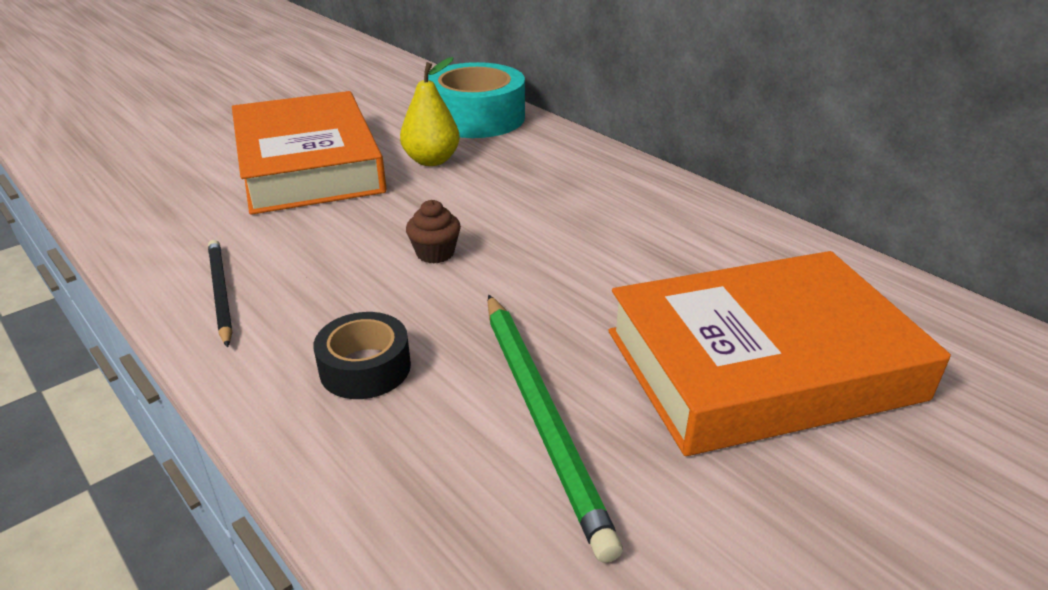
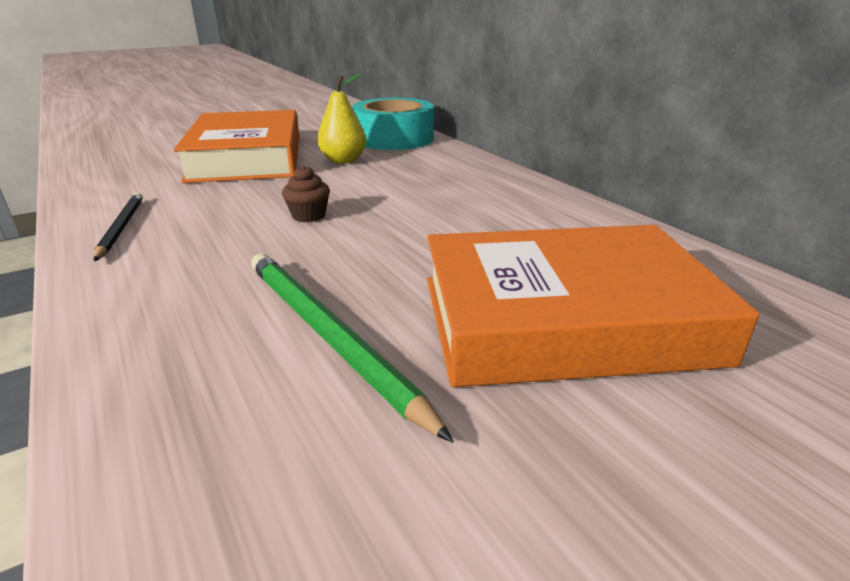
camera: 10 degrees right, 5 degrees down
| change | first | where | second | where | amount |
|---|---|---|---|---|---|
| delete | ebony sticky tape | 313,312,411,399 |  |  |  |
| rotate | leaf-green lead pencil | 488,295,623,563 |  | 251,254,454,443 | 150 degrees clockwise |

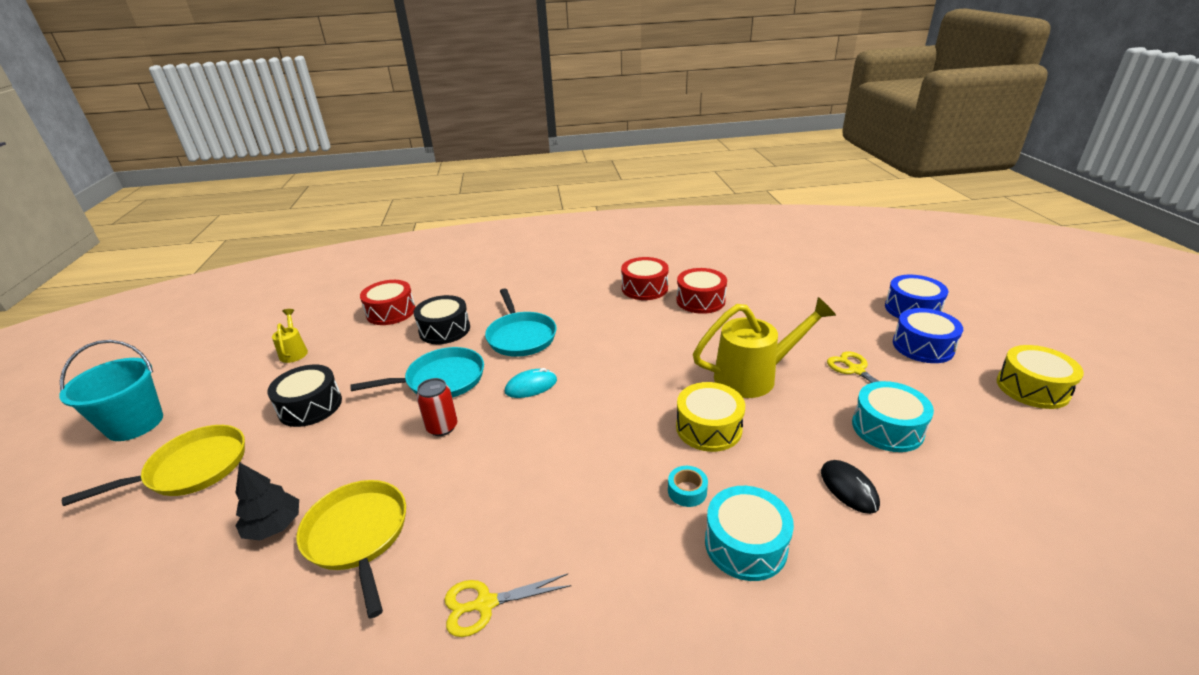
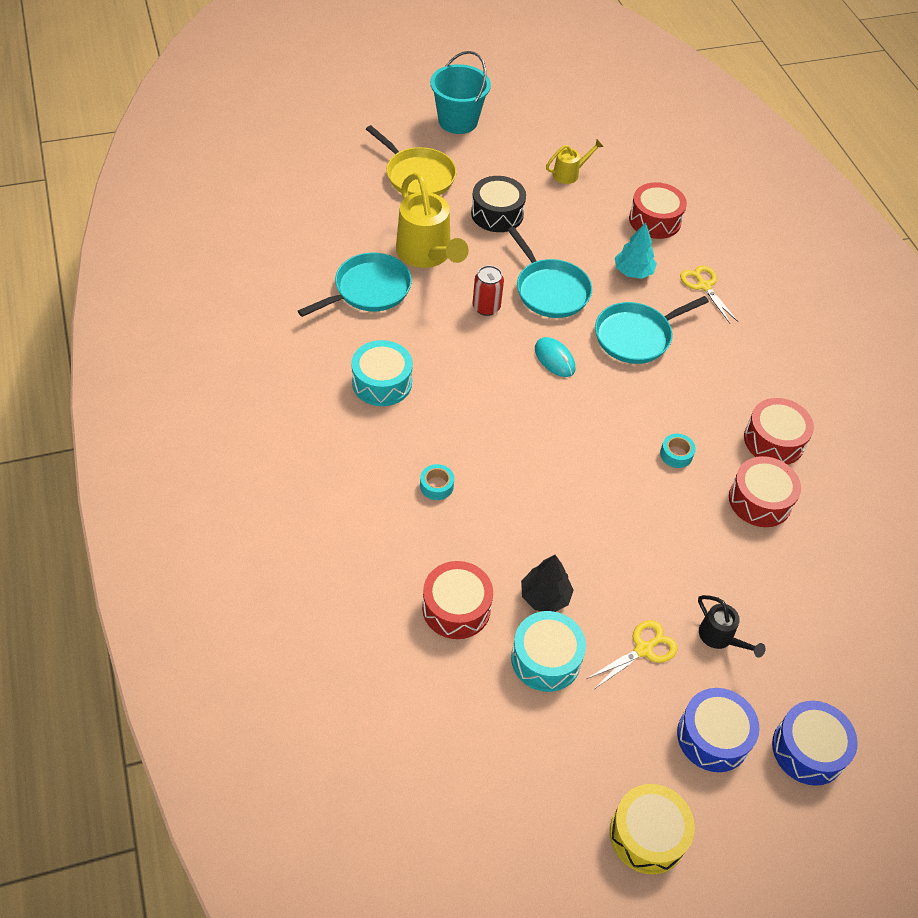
camera: 75 degrees right, 20 degrees up
| change | first | where | second | where | amount |
|---|---|---|---|---|---|
| move | ebony fir tree | 235,462,299,540 |  | 521,555,574,612 |  |
| recolor | bright yellow skillet | 297,480,406,618 | aqua skillet | 298,253,412,317 |  |
| replace | ebony toy drum | 413,295,470,344 | aqua fir tree | 615,222,657,279 |  |
| move | bright yellow scissors | 445,574,572,637 |  | 680,265,738,323 |  |
| delete | bright yellow toy drum | 676,382,745,452 |  |  |  |
| move | bright yellow sprinkling can | 693,297,836,398 |  | 396,172,469,268 |  |
| move | aqua toy drum | 705,486,794,581 |  | 351,340,413,406 |  |
| replace | ebony PC mouse | 821,460,880,514 | crimson toy drum | 422,561,493,639 |  |
| insert |  |  | aqua sticky tape | 660,434,696,468 |  |
| insert |  |  | ebony sprinkling can | 698,595,765,658 |  |

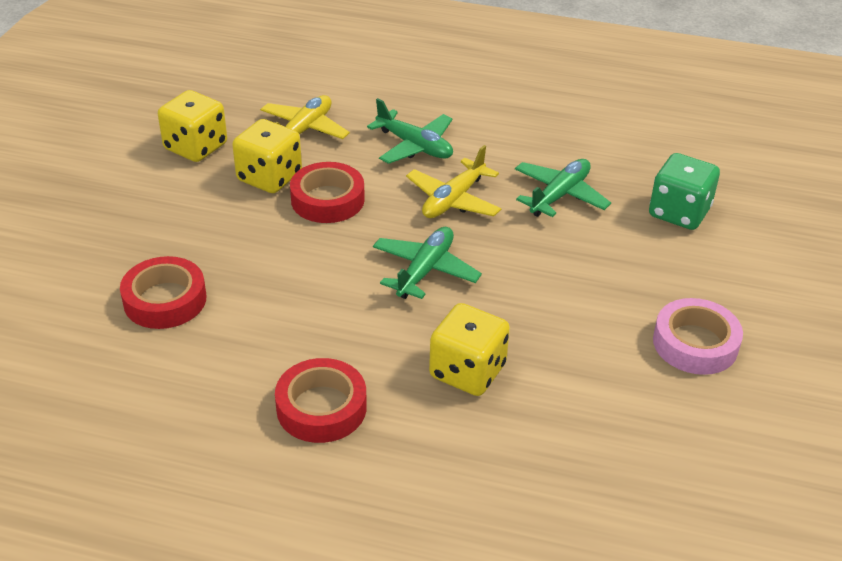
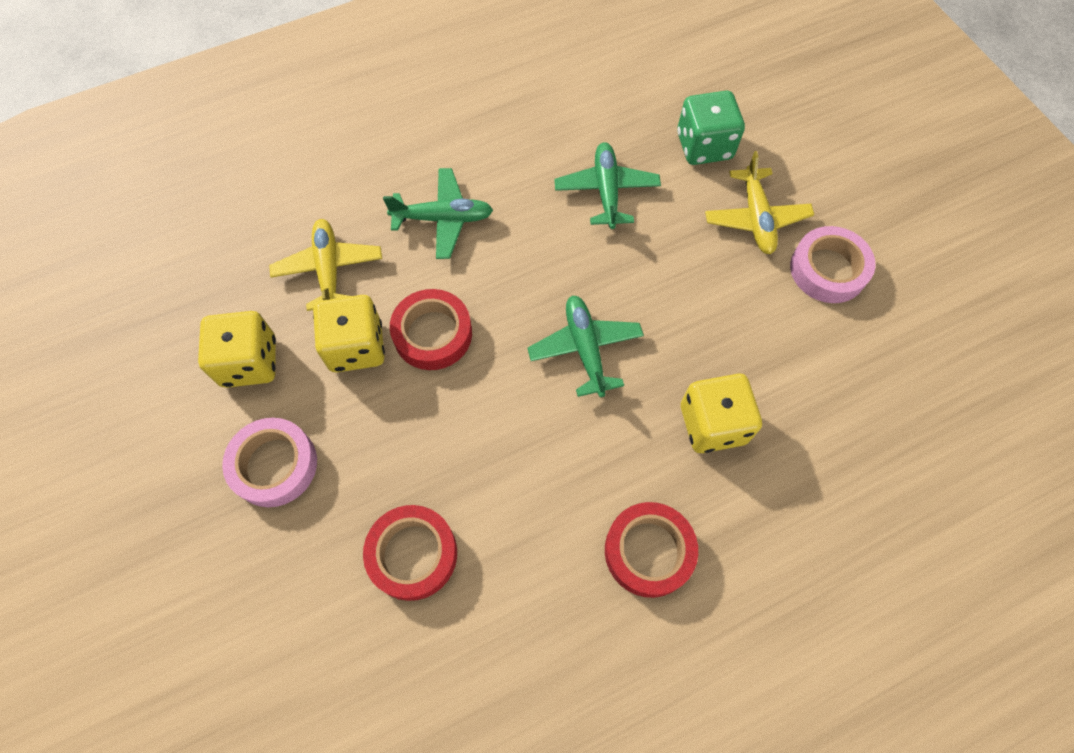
camera: 40 degrees left, 25 degrees up
| change | first | where | second | where | amount |
|---|---|---|---|---|---|
| move | bright yellow plane | 406,145,501,218 |  | 705,151,814,254 |  |
| insert |  |  | rosy sticky tape | 222,418,317,507 |  |

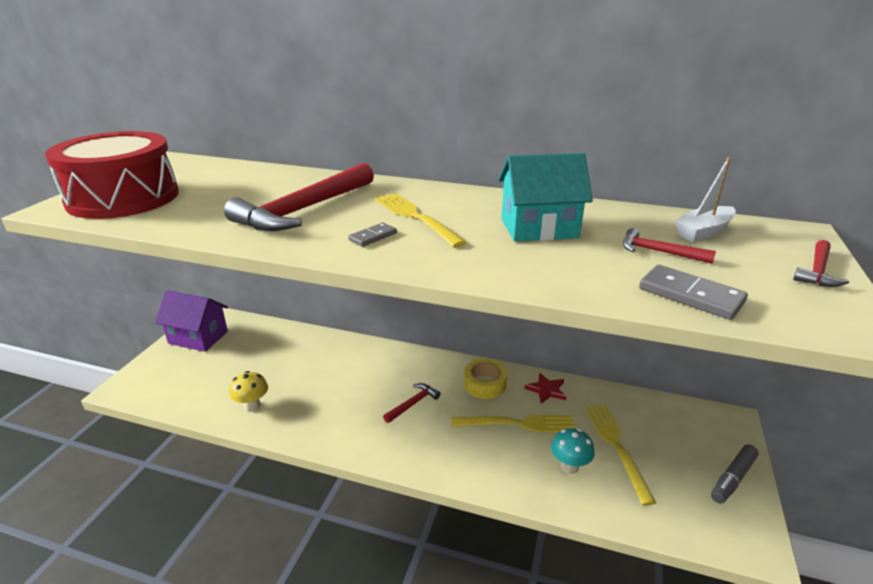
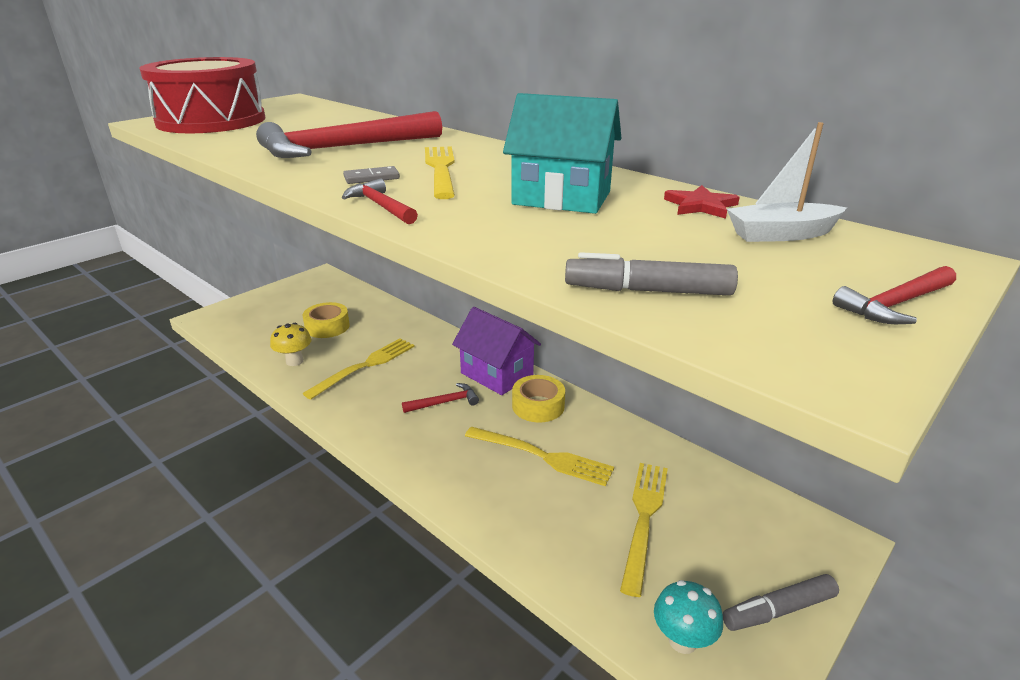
camera: 25 degrees right, 0 degrees up
| change | first | where | second | where | amount |
|---|---|---|---|---|---|
| move | royal purple cottage | 155,290,228,352 |  | 452,307,541,395 |  |
| move | crimson five-pointed star | 524,373,566,404 |  | 664,185,740,219 |  |
| move | aqua mushroom | 551,428,595,474 |  | 654,580,723,654 |  |
| move | crimson carpenter's hammer | 623,228,716,264 |  | 342,178,418,224 |  |
| replace | grey domino piece | 639,265,748,320 | grey marker | 565,252,738,296 |  |
| insert |  |  | bright yellow table fork | 302,338,415,400 |  |
| insert |  |  | bright yellow sticky tape | 303,302,350,338 |  |

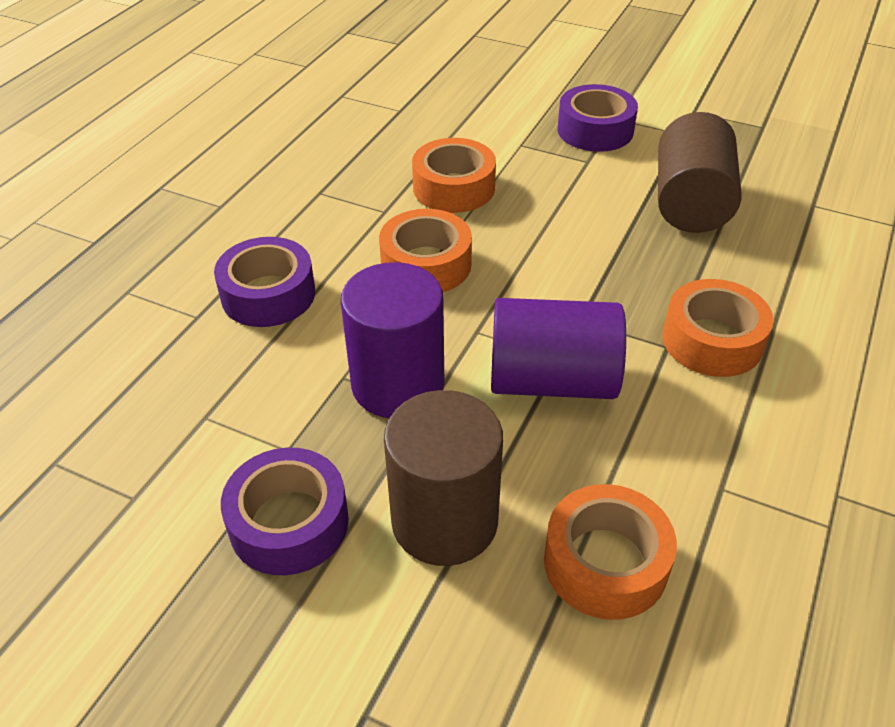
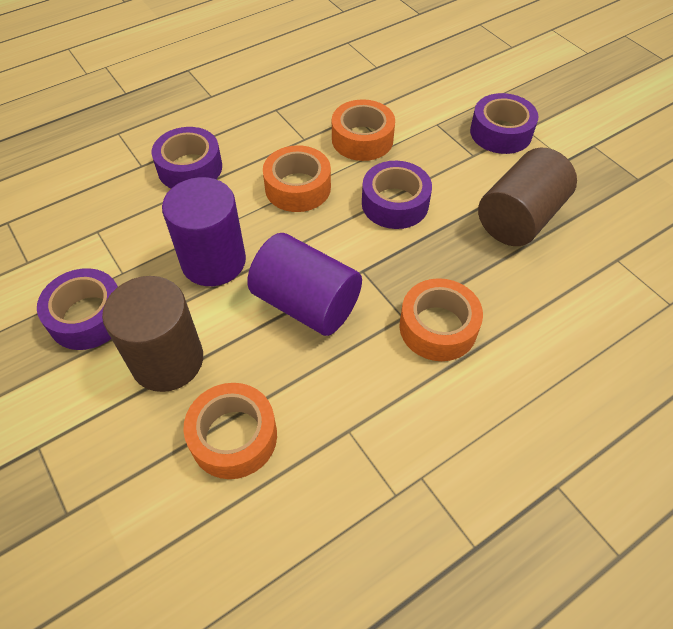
camera: 30 degrees right, 10 degrees up
| change | first | where | second | where | amount |
|---|---|---|---|---|---|
| insert |  |  | royal purple sticky tape | 362,161,432,229 |  |

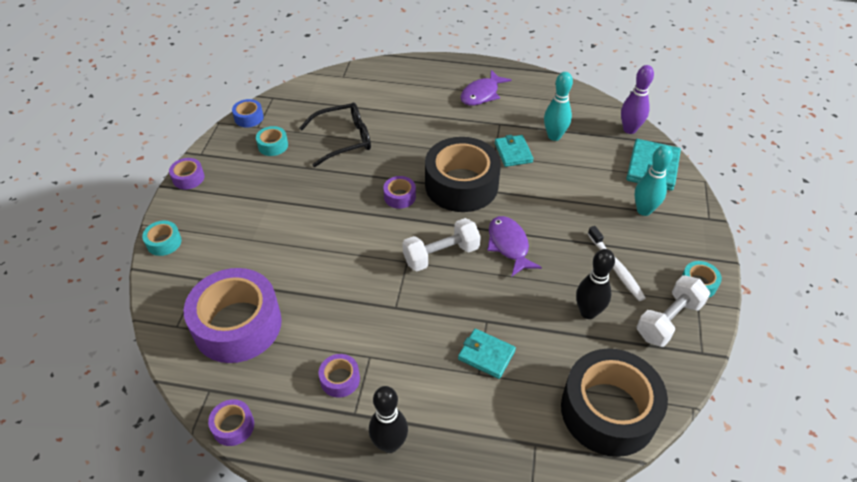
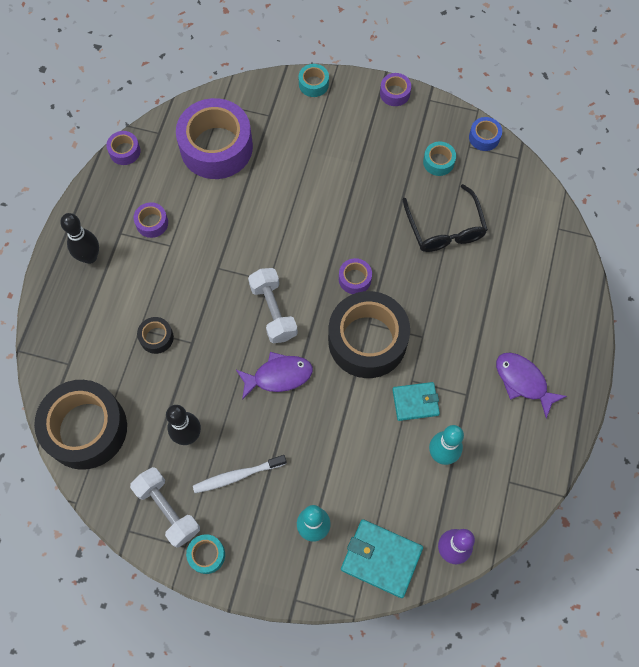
camera: 95 degrees right, 20 degrees up
| change | first | where | second | where | amount |
|---|---|---|---|---|---|
| replace | aqua wallet | 458,329,516,379 | ebony sticky tape | 137,317,174,354 |  |

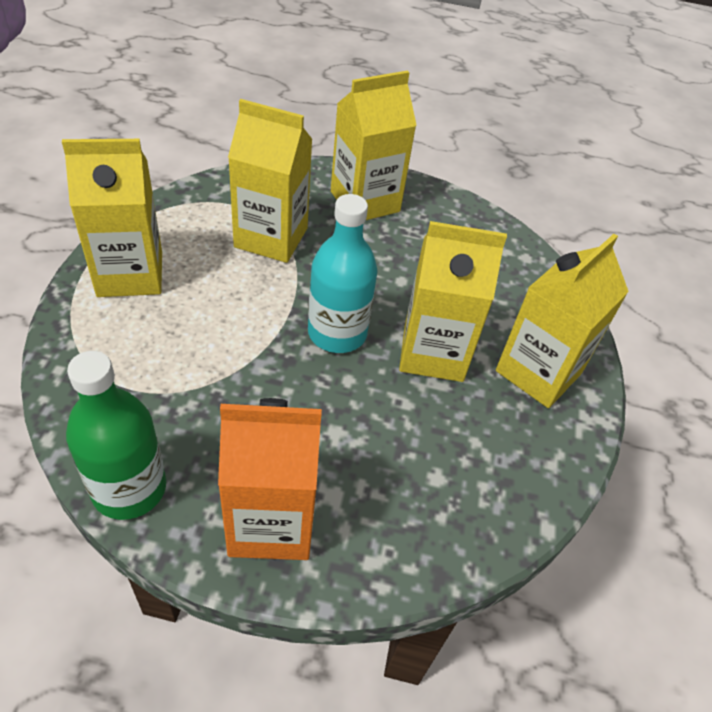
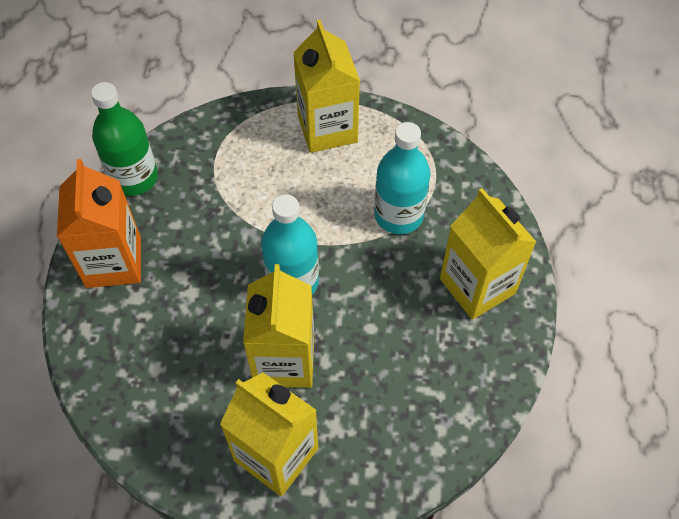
camera: 90 degrees right, 10 degrees up
| change | first | where | second | where | amount |
|---|---|---|---|---|---|
| replace | bright yellow milk carton | 228,99,313,263 | aqua bottle | 374,122,431,234 |  |

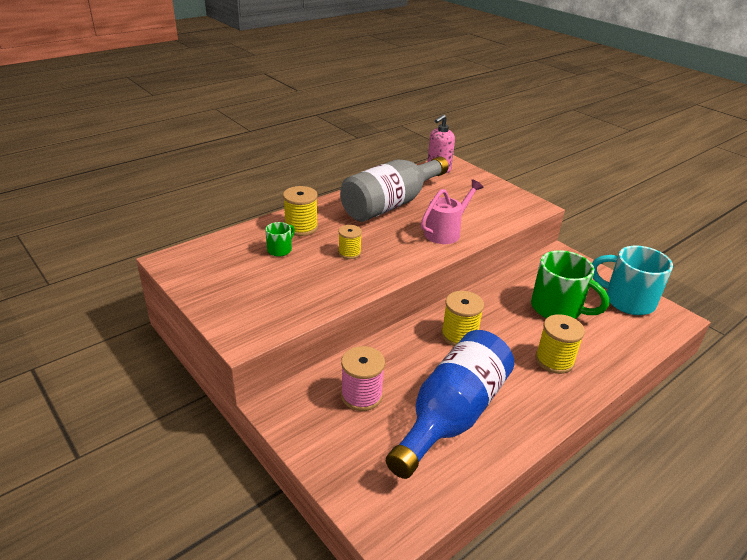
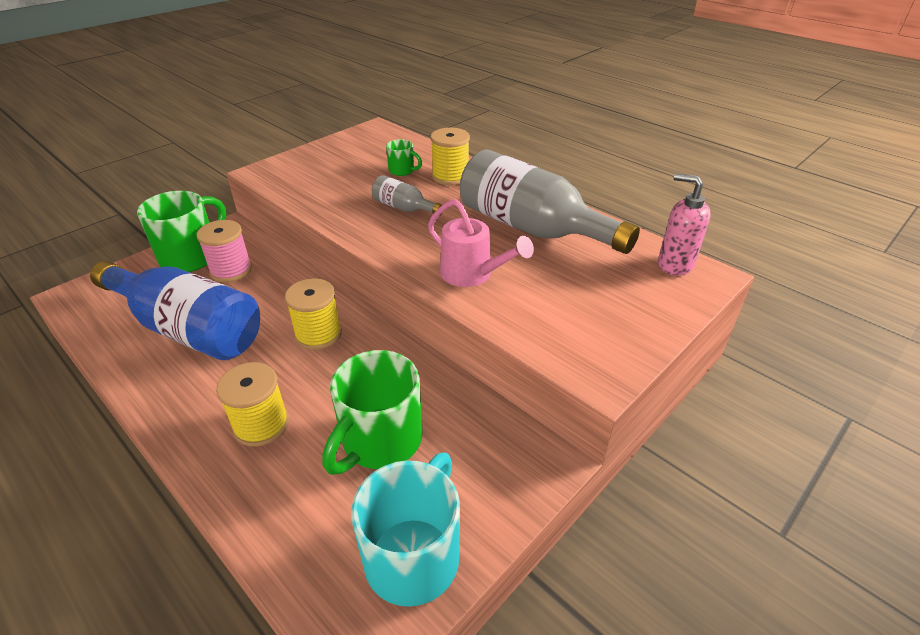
camera: 85 degrees right, 5 degrees up
| change | first | where | second | where | amount |
|---|---|---|---|---|---|
| replace | bright yellow bobbin | 338,225,362,259 | grey bottle | 372,175,443,214 |  |
| insert |  |  | leaf-green tea mug | 137,191,226,272 |  |

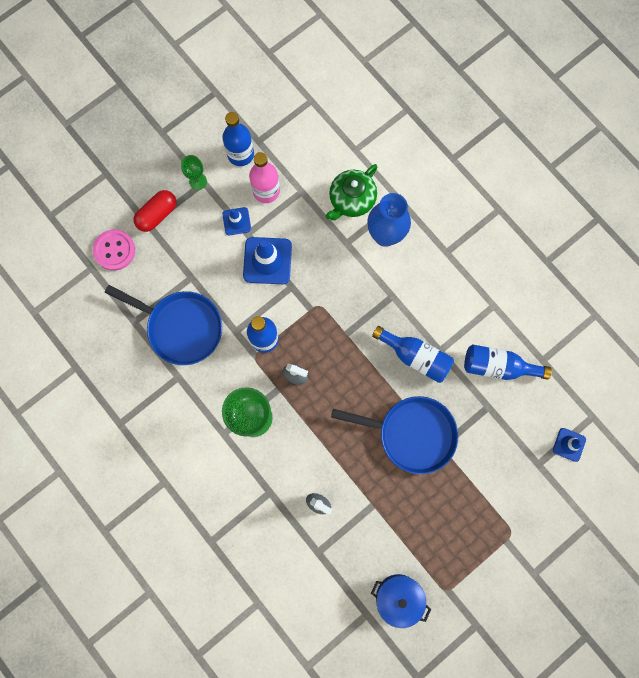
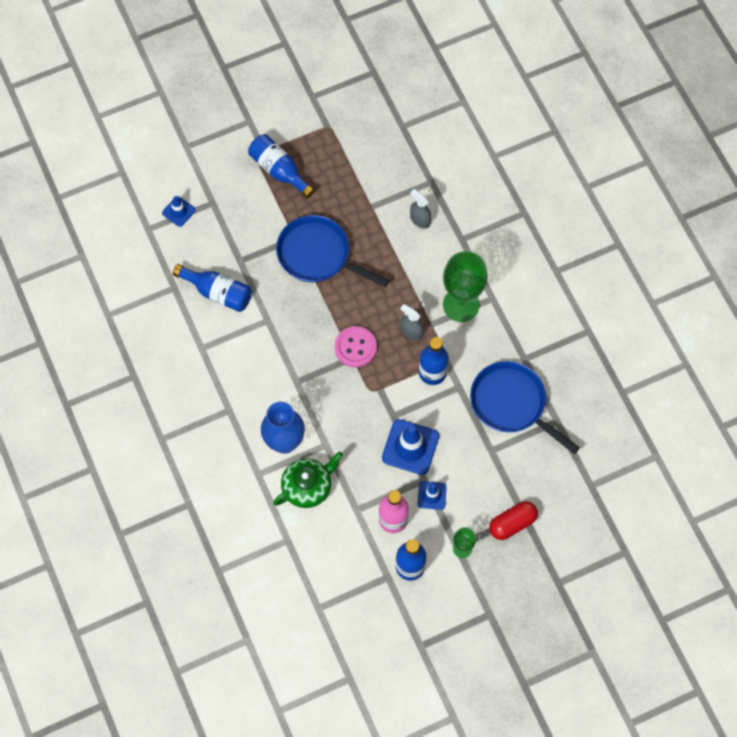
camera: 165 degrees left, 10 degrees down
| change | first | where | second | where | amount |
|---|---|---|---|---|---|
| move | rosy button | 93,229,135,271 |  | 335,326,377,367 |  |
| delete | royal blue stockpot | 371,574,431,628 |  |  |  |
| move | royal blue bottle | 372,326,454,383 |  | 248,134,315,198 |  |

